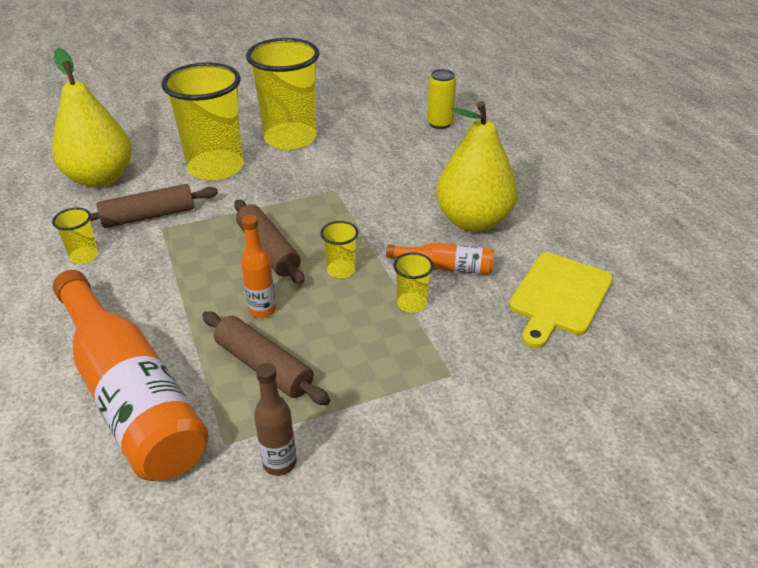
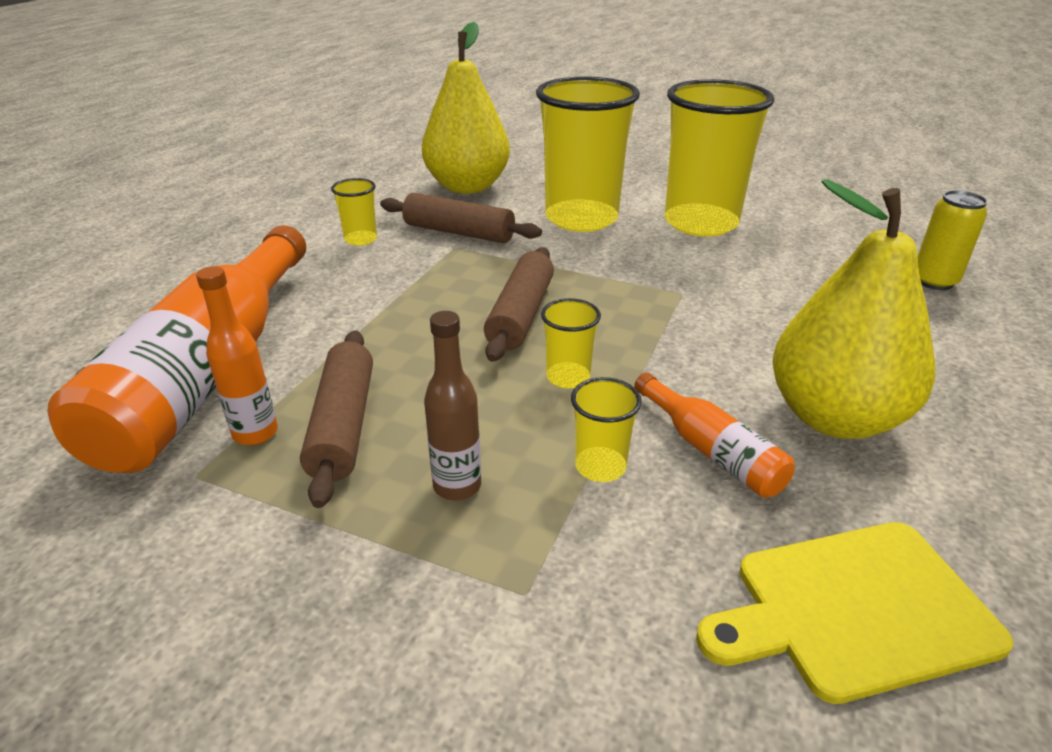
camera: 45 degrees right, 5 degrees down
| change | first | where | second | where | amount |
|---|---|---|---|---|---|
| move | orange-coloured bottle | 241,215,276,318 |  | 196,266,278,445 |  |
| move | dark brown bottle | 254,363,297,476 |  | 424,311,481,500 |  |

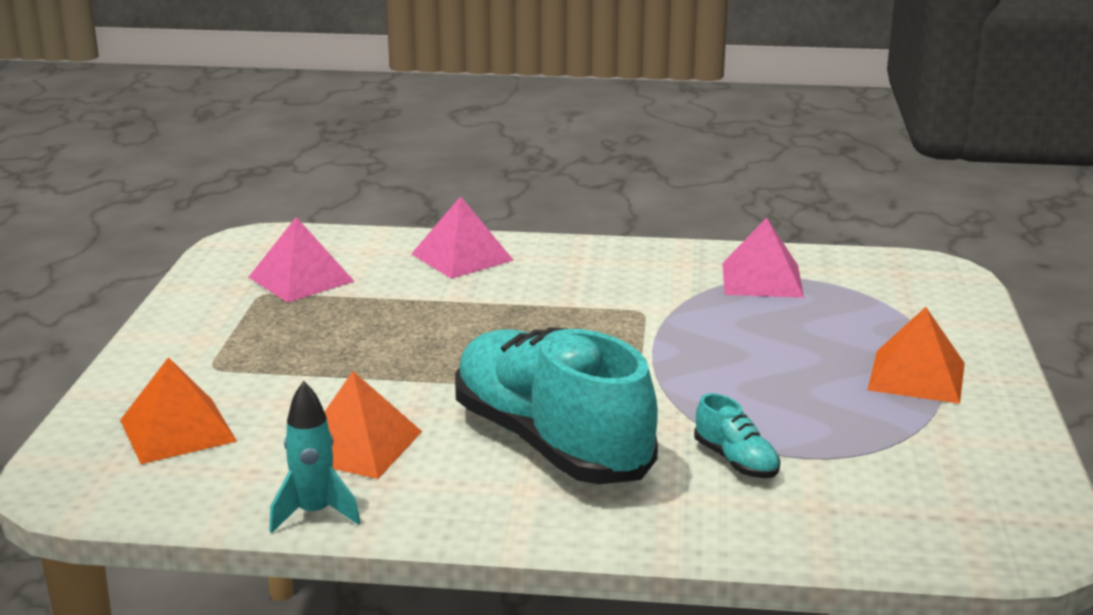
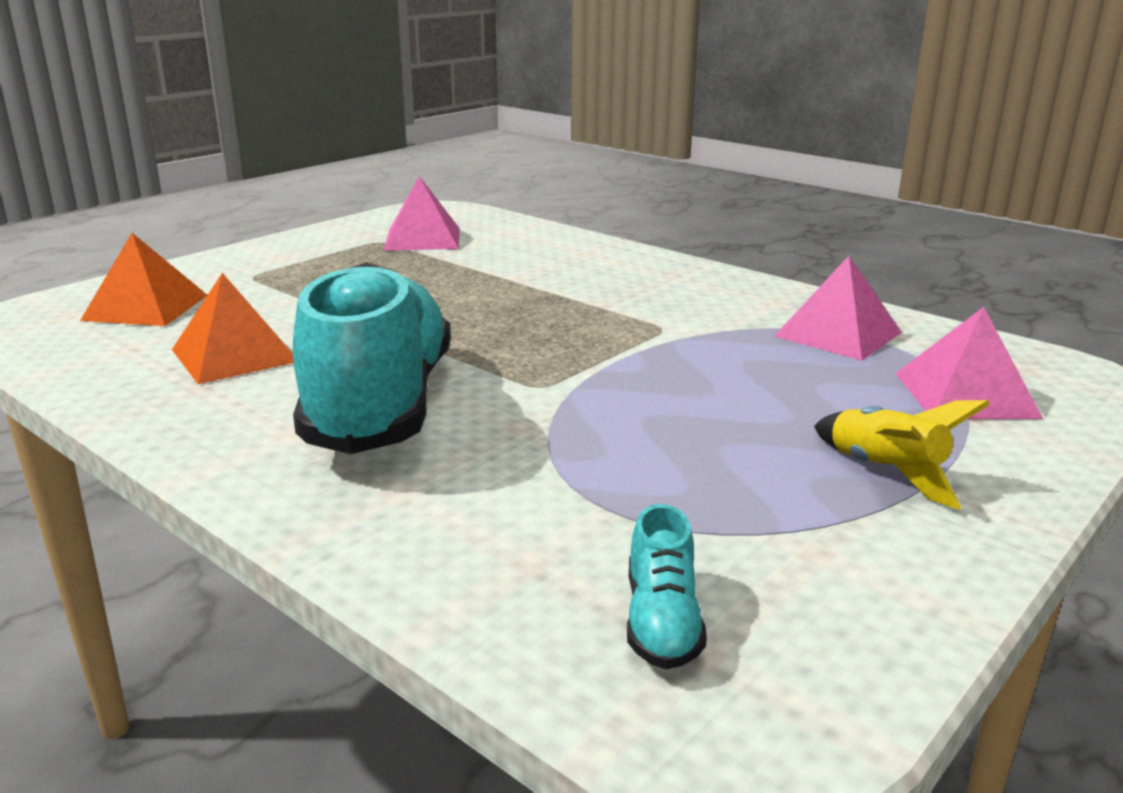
camera: 35 degrees right, 0 degrees up
| change | first | where | second | where | amount |
|---|---|---|---|---|---|
| delete | aqua rocket | 269,381,361,533 |  |  |  |
| move | rosy solid pyramid | 411,196,514,279 |  | 896,307,1043,419 |  |
| move | aqua lace-up shoe | 694,393,780,478 |  | 627,504,707,669 |  |
| replace | orange-coloured solid pyramid | 868,307,965,404 | bright yellow rocket | 814,400,990,510 |  |

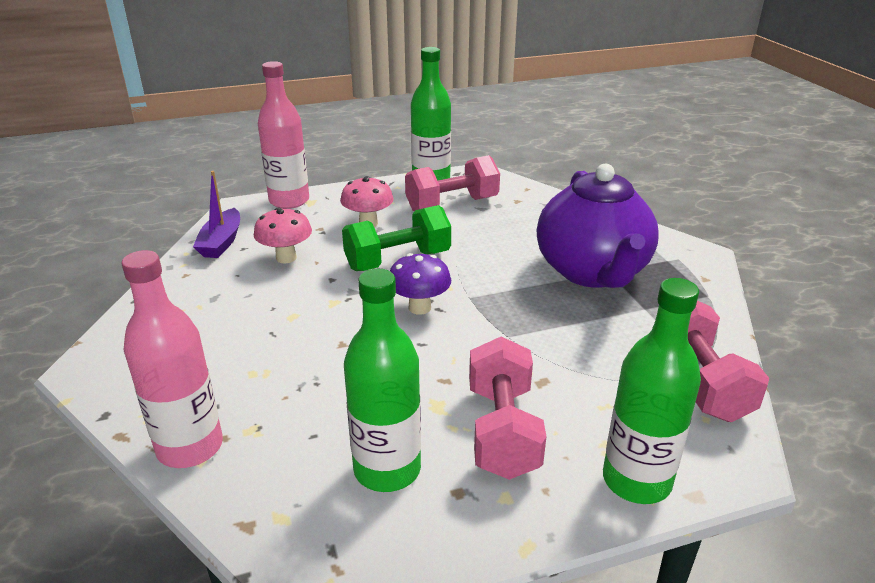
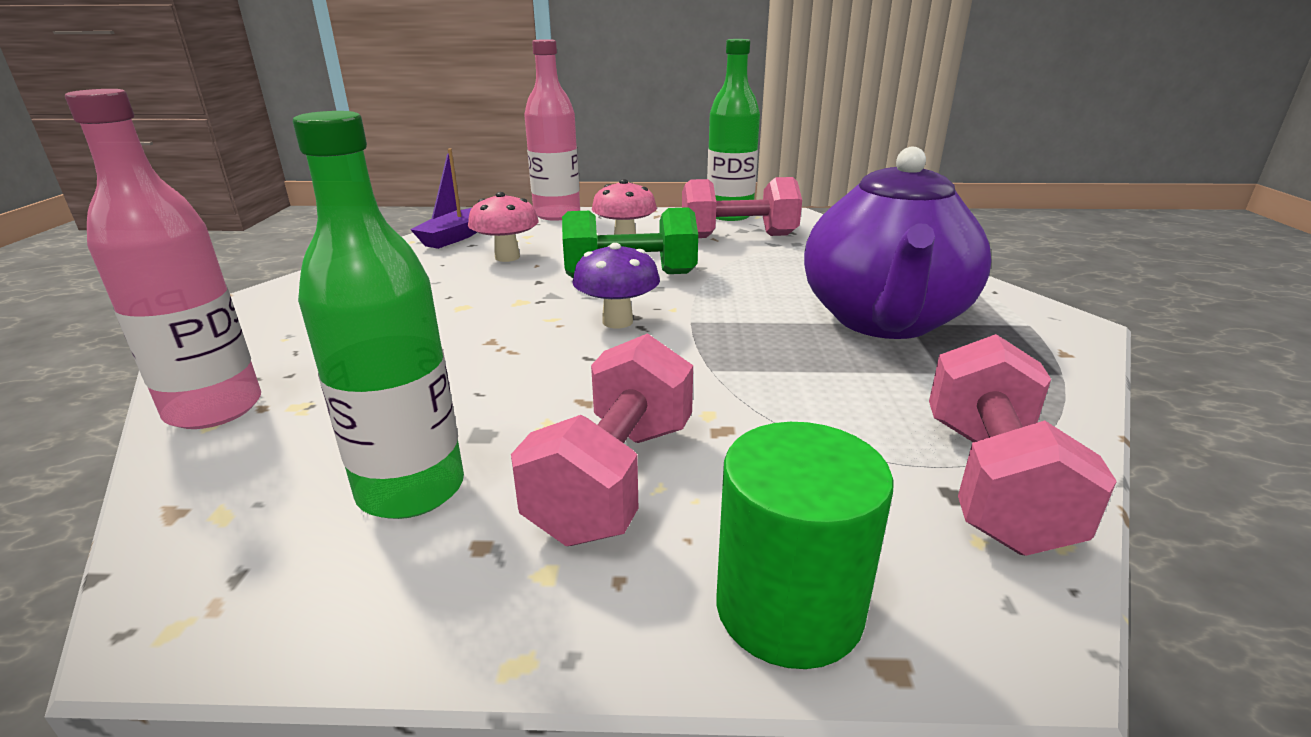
camera: 20 degrees right, 5 degrees down
| change | first | where | second | where | amount |
|---|---|---|---|---|---|
| replace | leaf-green bottle | 603,278,701,504 | leaf-green solid cylinder | 717,422,893,669 |  |

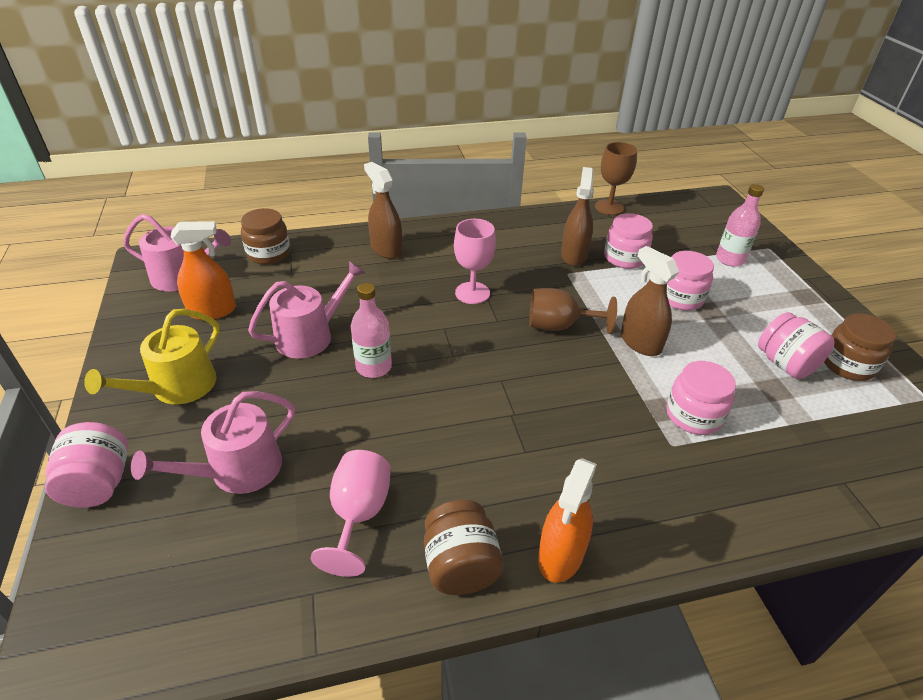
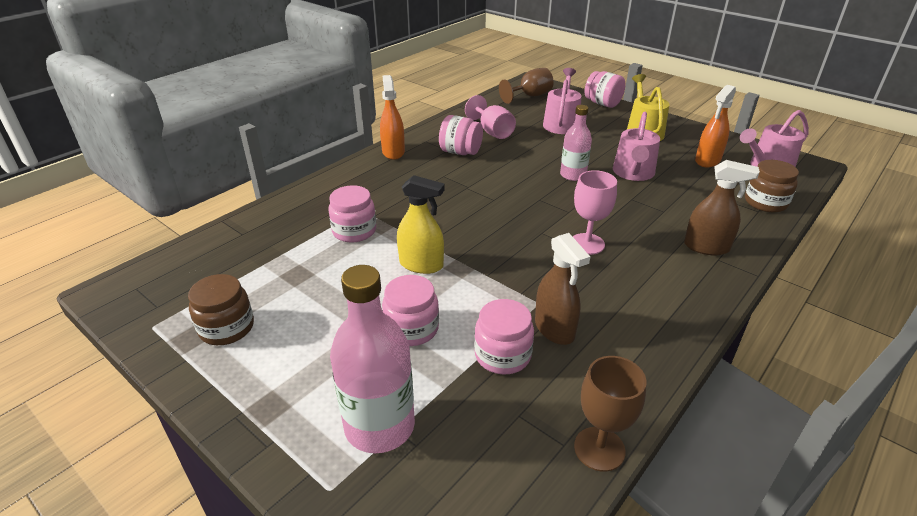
camera: 145 degrees right, 5 degrees down
| change | first | where | second | where | amount |
|---|---|---|---|---|---|
| delete | dark brown preserve jar | 424,500,504,595 |  |  |  |
| move | dark brown chalice | 529,288,617,334 |  | 499,68,554,104 |  |
| recolor | dark brown spray cleaner | 621,246,679,356 | bright yellow spray cleaner | 397,175,445,274 |  |
| resize | rosy bottle | 716,184,764,267 |  | 330,265,415,453 | x1.62 |
| move | rosy preserve jar | 758,312,834,379 |  | 439,115,483,155 |  |

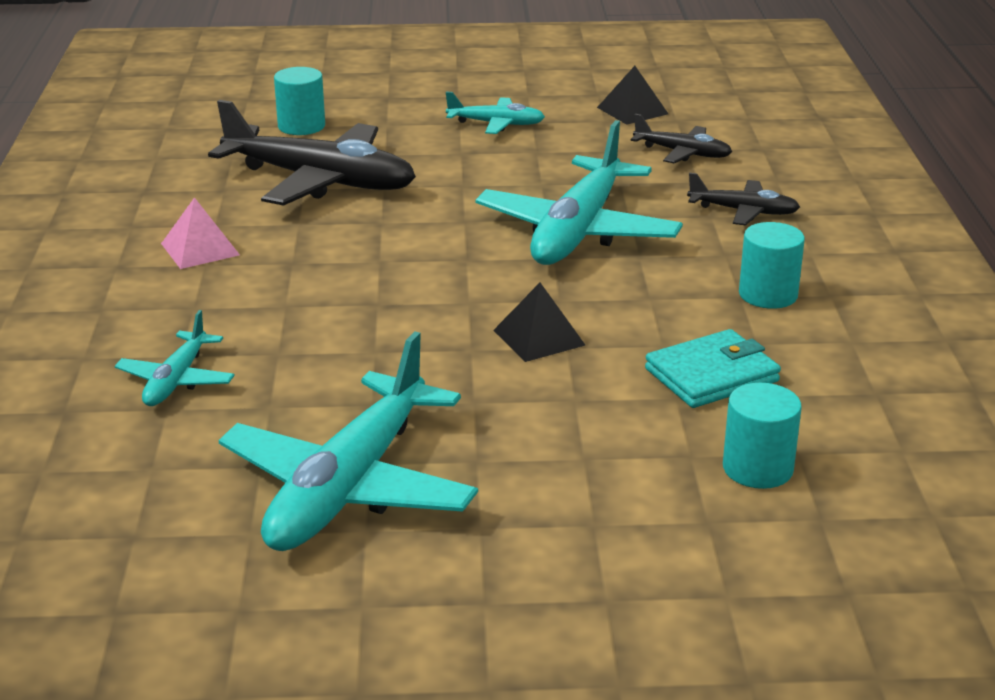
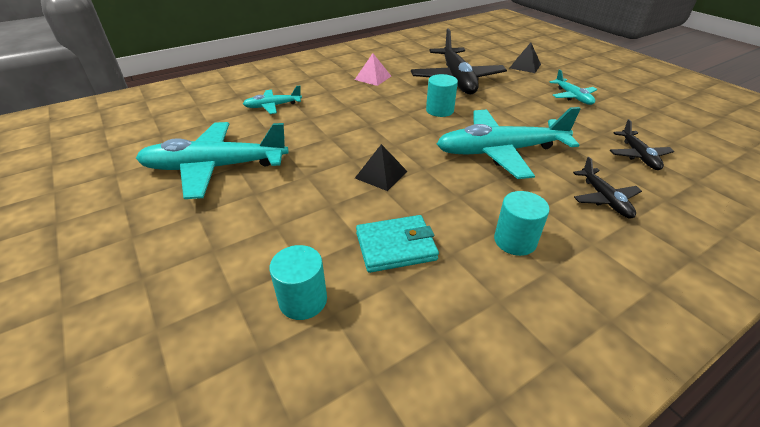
camera: 60 degrees right, 10 degrees up
| change | first | where | second | where | amount |
|---|---|---|---|---|---|
| move | aqua solid cylinder | 274,67,325,135 |  | 426,74,458,117 |  |
| move | ebony solid pyramid | 597,66,668,125 |  | 510,42,541,73 |  |
| rotate | aqua wallet | 645,329,781,408 |  | 356,215,439,273 | 45 degrees counterclockwise |

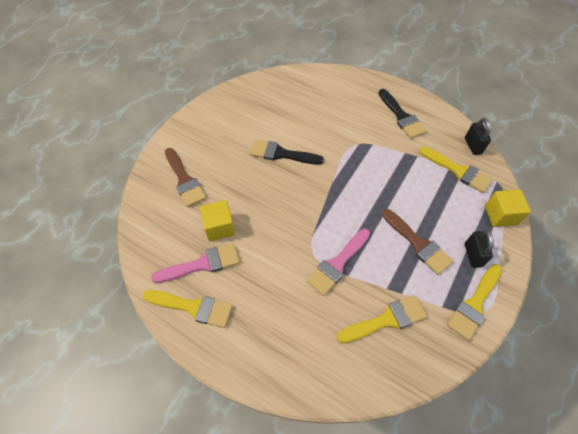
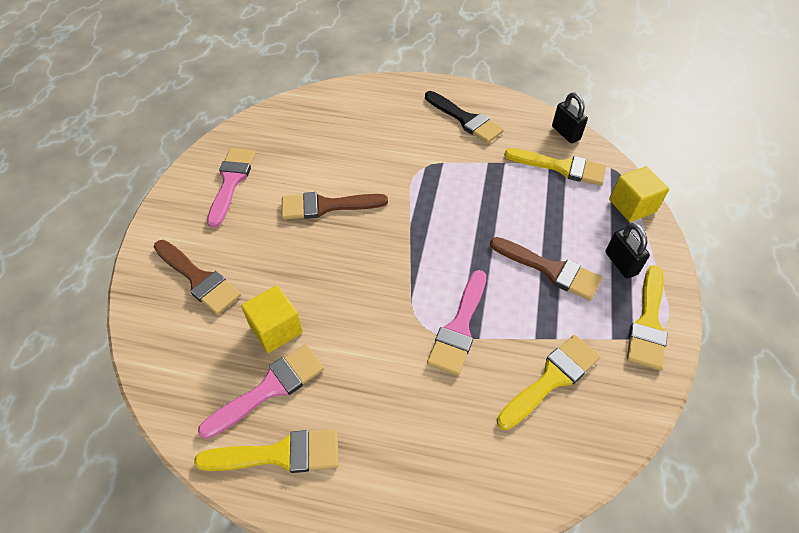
camera: 20 degrees left, 5 degrees down
| change | first | where | second | where | amount |
|---|---|---|---|---|---|
| recolor | ebony paint brush | 249,139,324,165 | dark brown paint brush | 282,192,388,220 |  |
| insert |  |  | rosy paint brush | 207,148,256,228 |  |

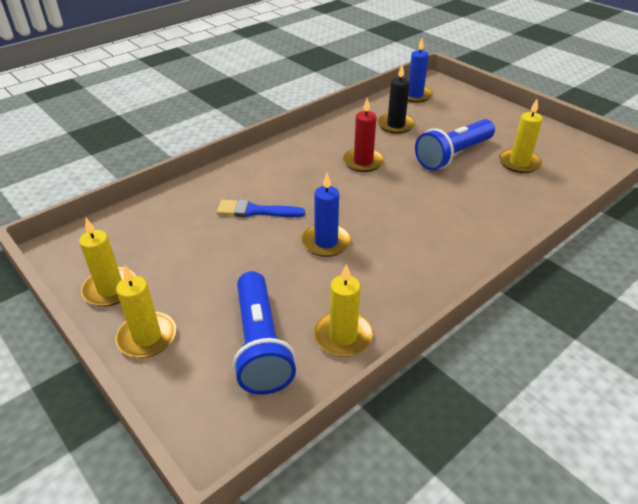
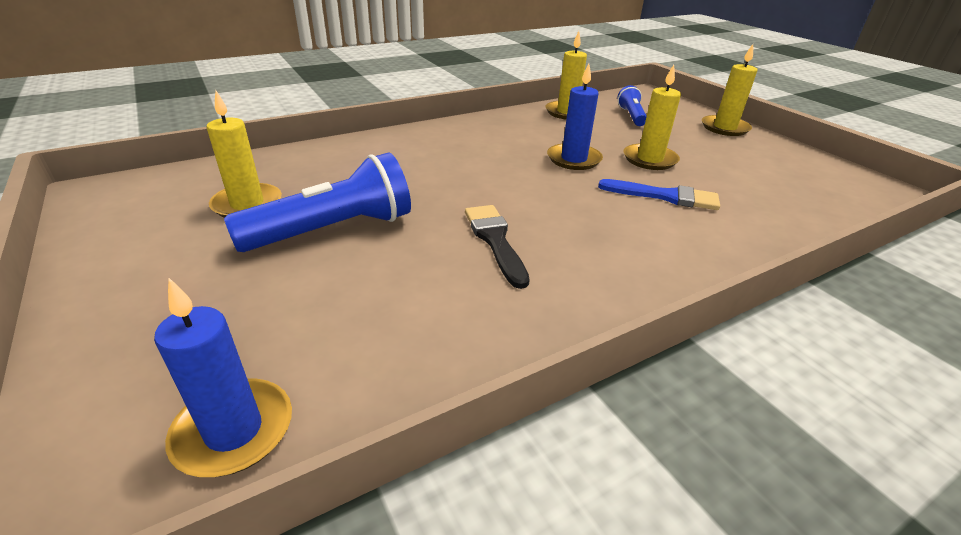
camera: 170 degrees left, 5 degrees down
| change | first | where | second | where | amount |
|---|---|---|---|---|---|
| move | bright yellow pillar candle | 79,218,136,306 |  | 623,65,681,170 |  |
| resize | royal blue pocket torch | 233,271,296,395 |  | 617,85,647,126 | x0.55 |
| replace | crimson pillar candle | 343,98,384,172 | ebony paint brush | 465,205,530,289 |  |
| delete | ebony pillar candle | 377,65,415,134 |  |  |  |

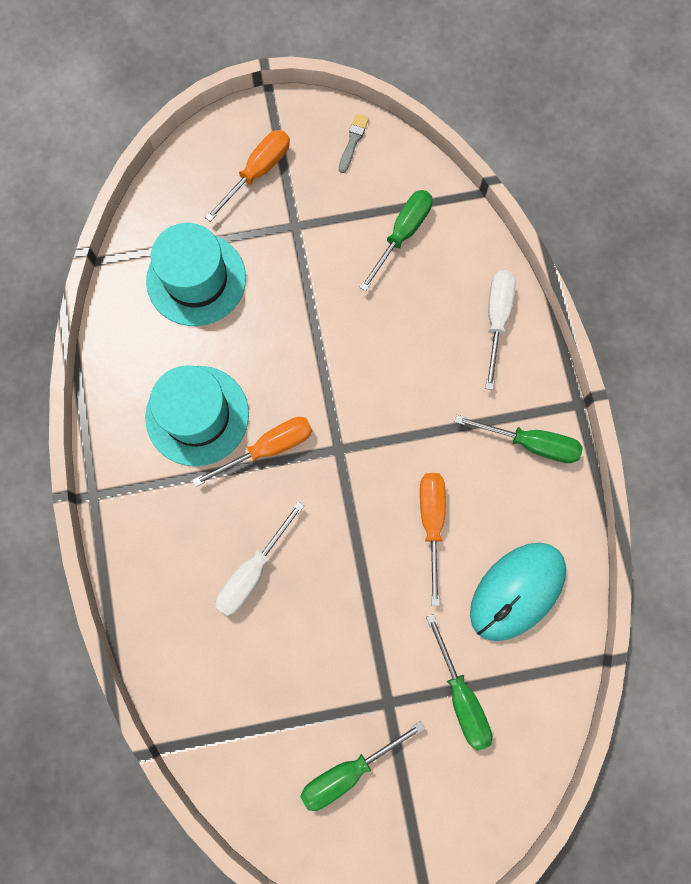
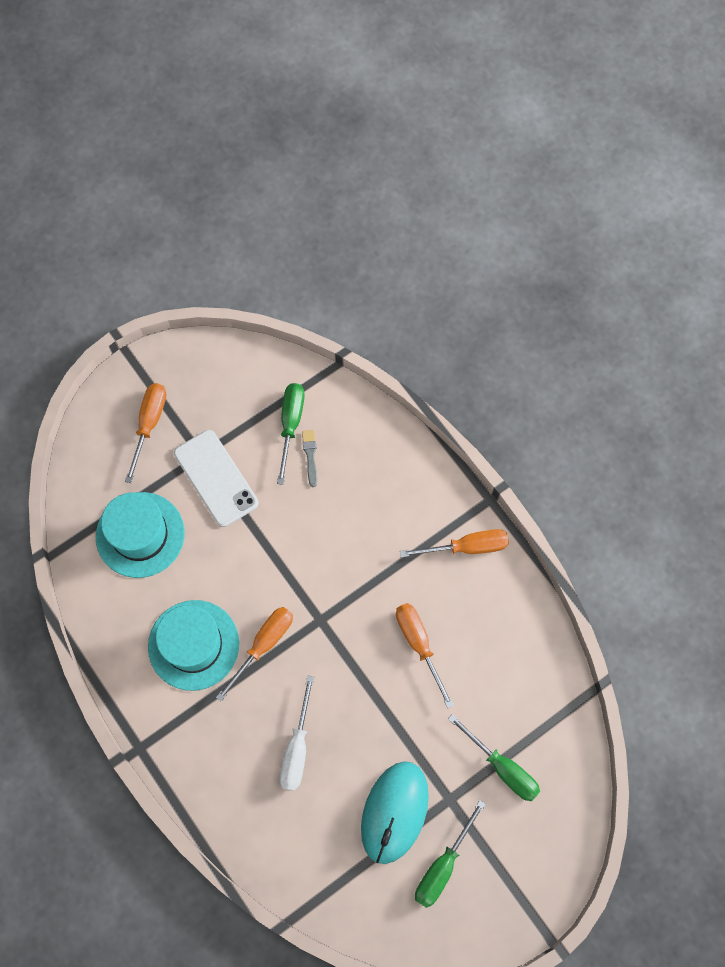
camera: 25 degrees left, 5 degrees down
| change | first | where | second | where | amount |
|---|---|---|---|---|---|
| move | grey paint brush | 339,114,369,173 |  | 302,430,317,487 |  |
| recolor | leaf-green hand screwdriver | 455,415,583,463 | orange-coloured hand screwdriver | 400,529,509,558 |  |
| move | aqua PC mouse | 470,543,566,641 |  | 361,761,429,864 |  |
| delete | white hand screwdriver | 485,270,516,390 |  |  |  |
| insert |  |  | white phone | 174,430,259,527 |  |

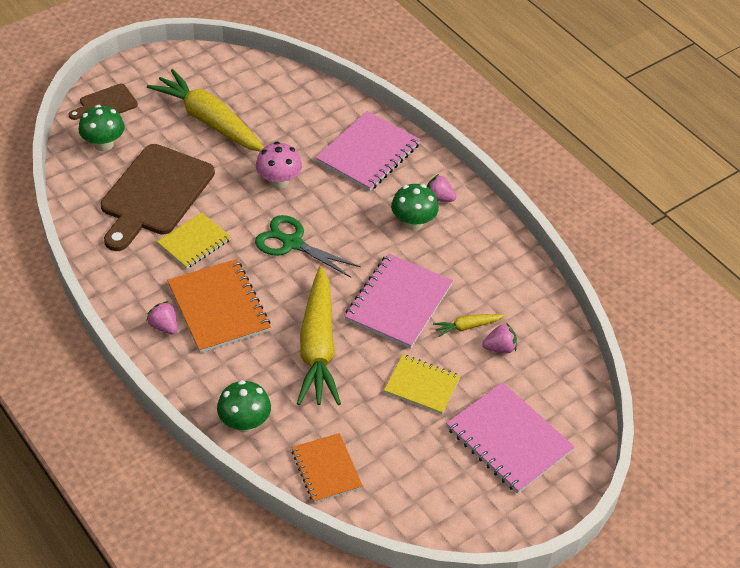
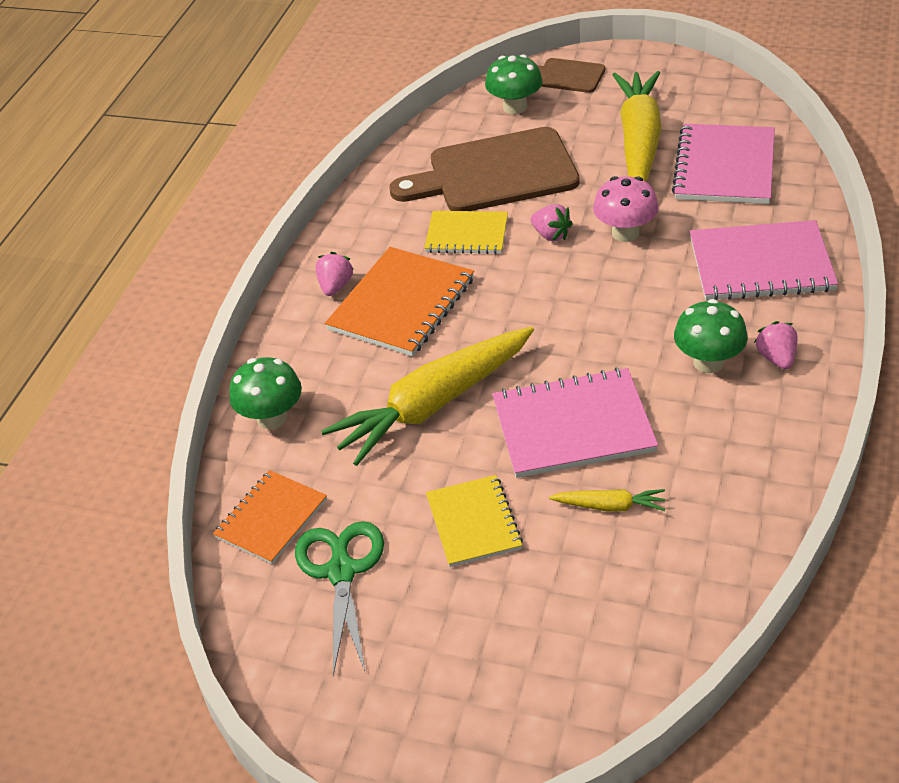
camera: 60 degrees right, 5 degrees down
| change | first | where | second | where | amount |
|---|---|---|---|---|---|
| move | leaf-green scissors | 255,215,361,278 |  | 295,521,384,676 |  |
| rotate | bright yellow toy carrot | 433,314,505,337 |  | 549,489,666,512 | 150 degrees clockwise |
| move | rosy notepad | 446,382,575,494 |  | 672,124,775,204 |  |
| move | rosy strawberry | 482,323,517,353 |  | 531,204,573,241 |  |

